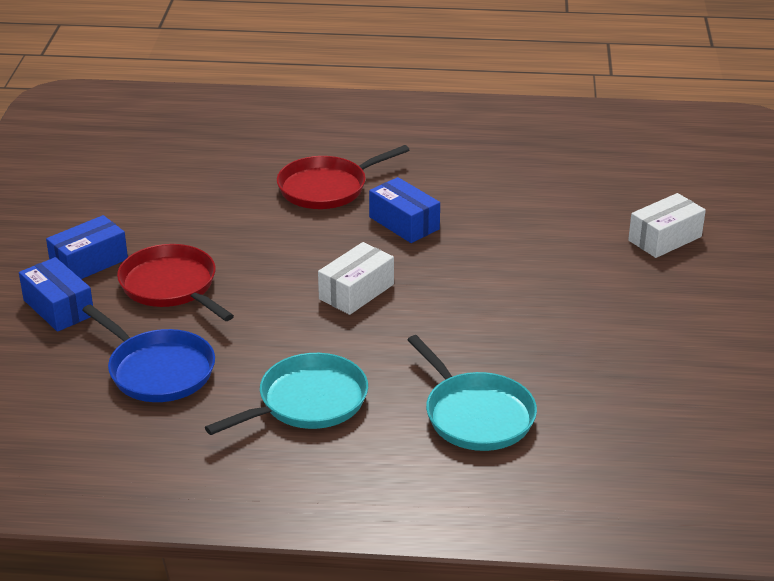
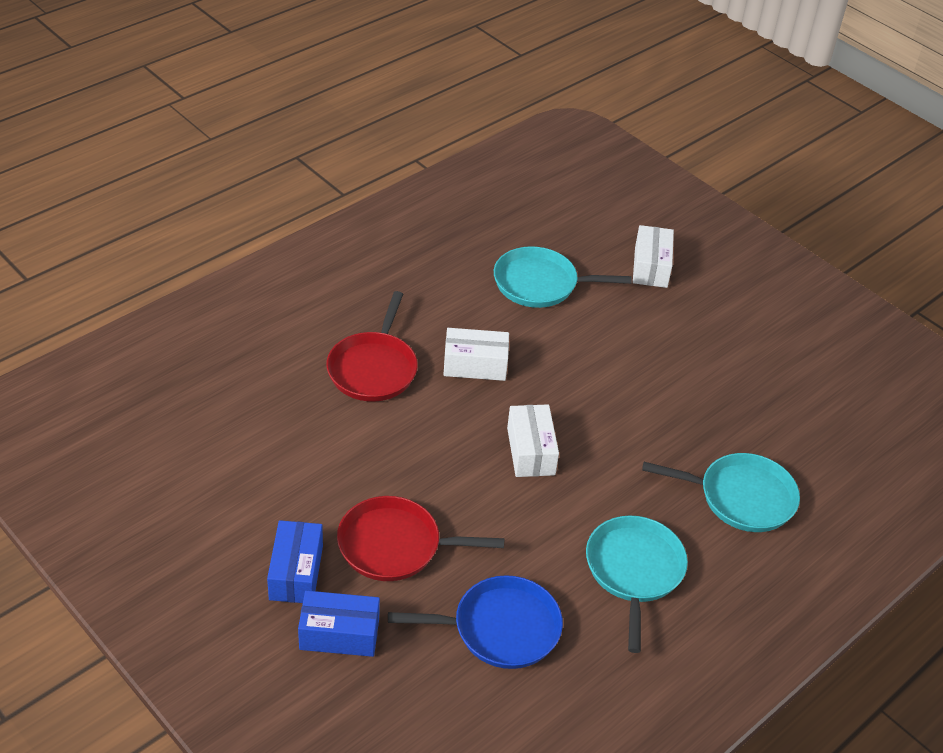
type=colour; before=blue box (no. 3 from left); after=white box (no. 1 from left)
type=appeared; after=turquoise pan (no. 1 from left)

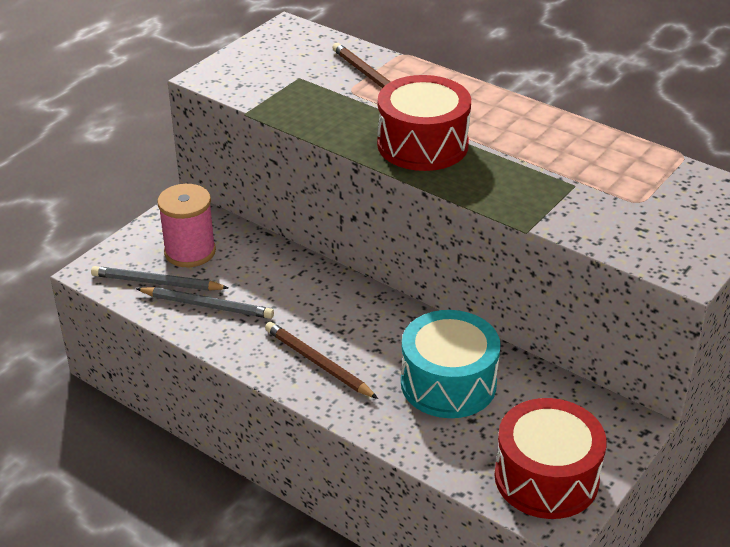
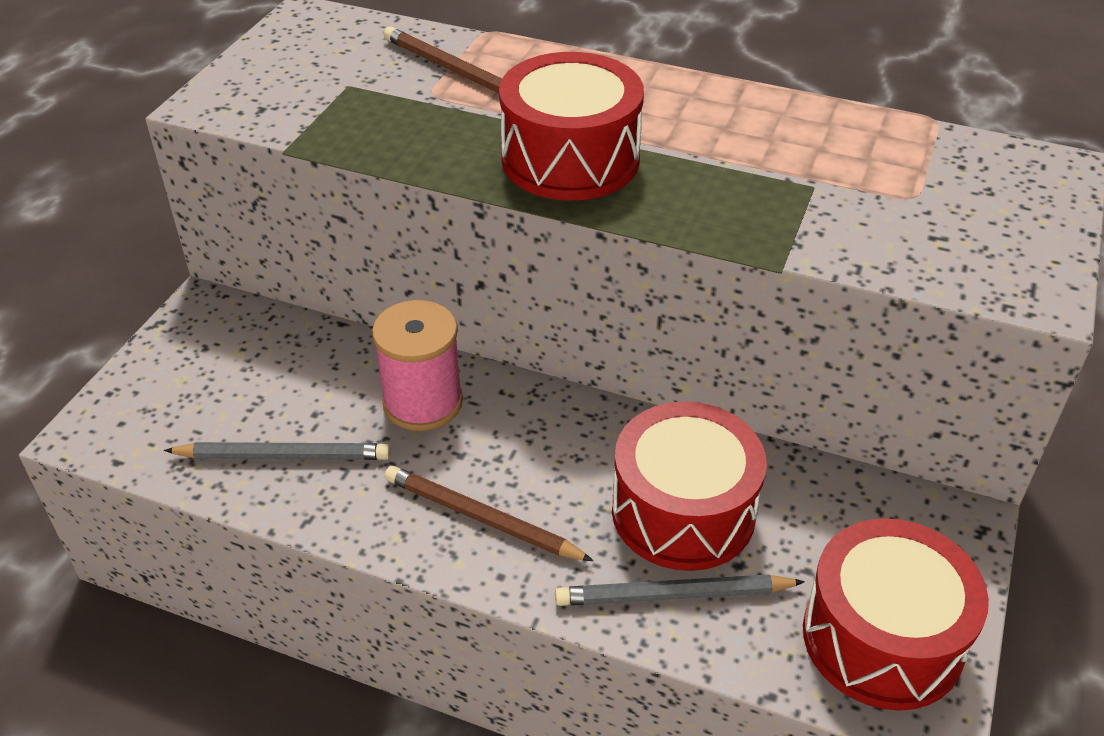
type=relocated; before=pink spool
type=relocated; before=grey pencil (no. 1 from left in the first image); after=grey pencil (no. 2 from left)
type=colour; before=turquoise drum; after=red drum (no. 2 from left)

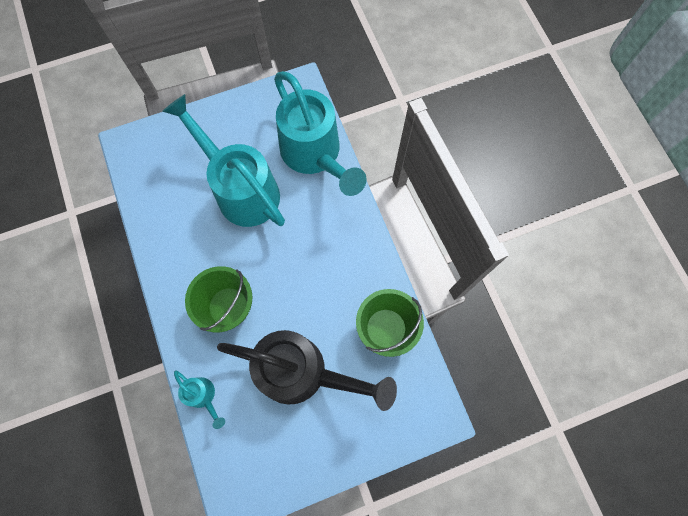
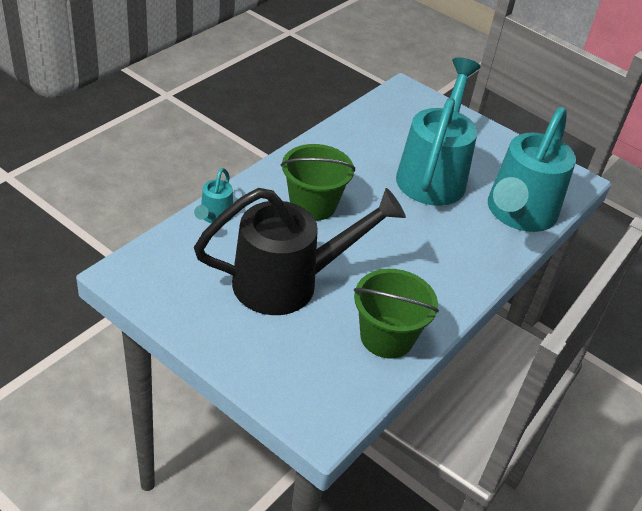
type=spun; before=black watering can; turn=-90

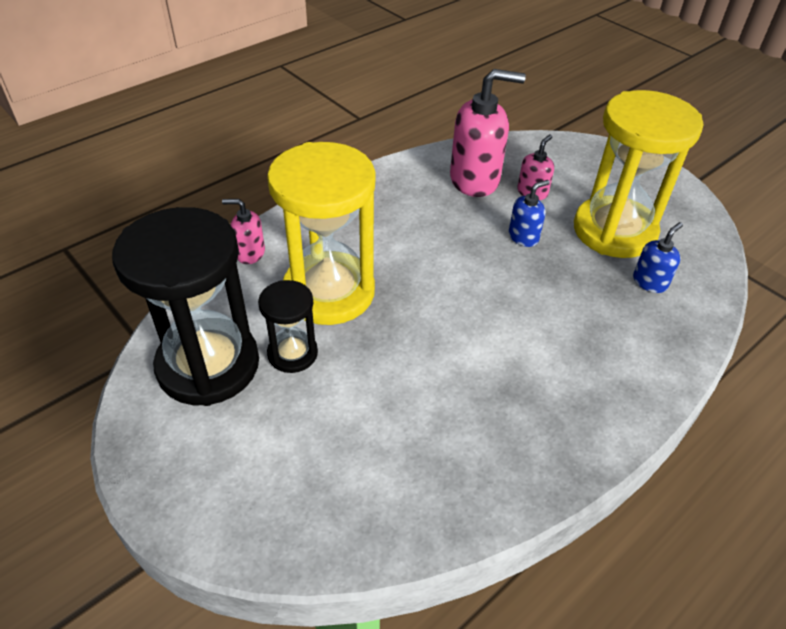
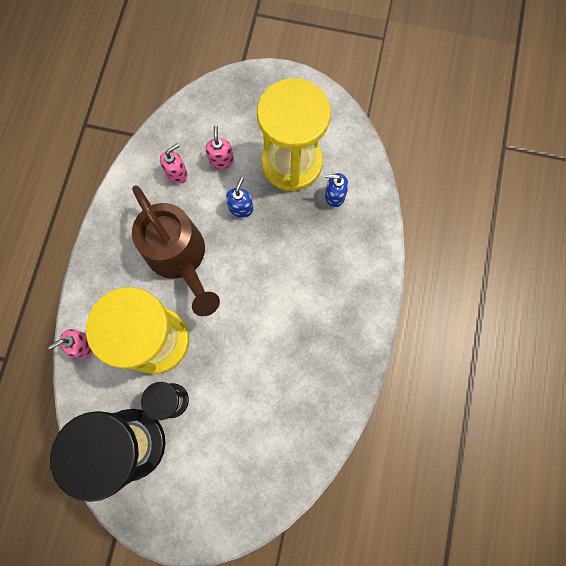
type=appeared; after=brown watering can
type=size; before=pink soap dispenser (no. 2 from left); scale=0.51
type=spun; before=blue soap dispenser (no. 2 from left); turn=-90

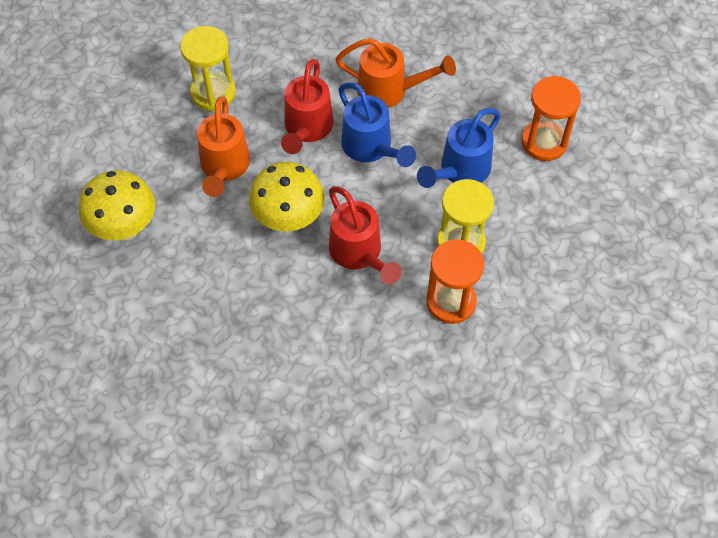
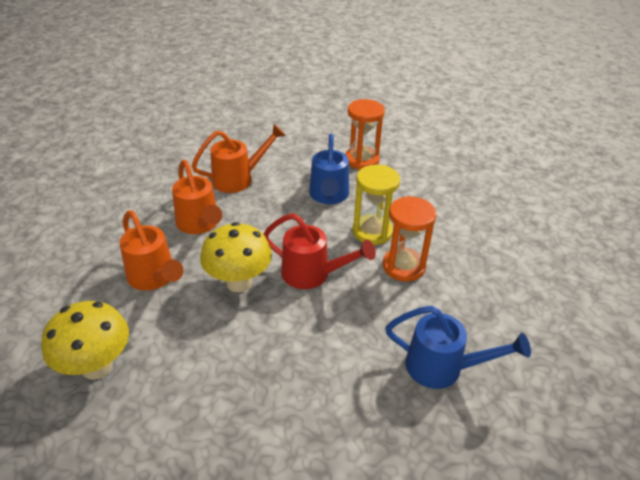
type=colour; before=red watering can (no. 1 from left); after=orange watering can (no. 2 from left)
type=relocated; before=blue watering can (no. 1 from left in the first image); after=blue watering can (no. 2 from left)
type=missing; before=yellow hourglass (no. 1 from left)

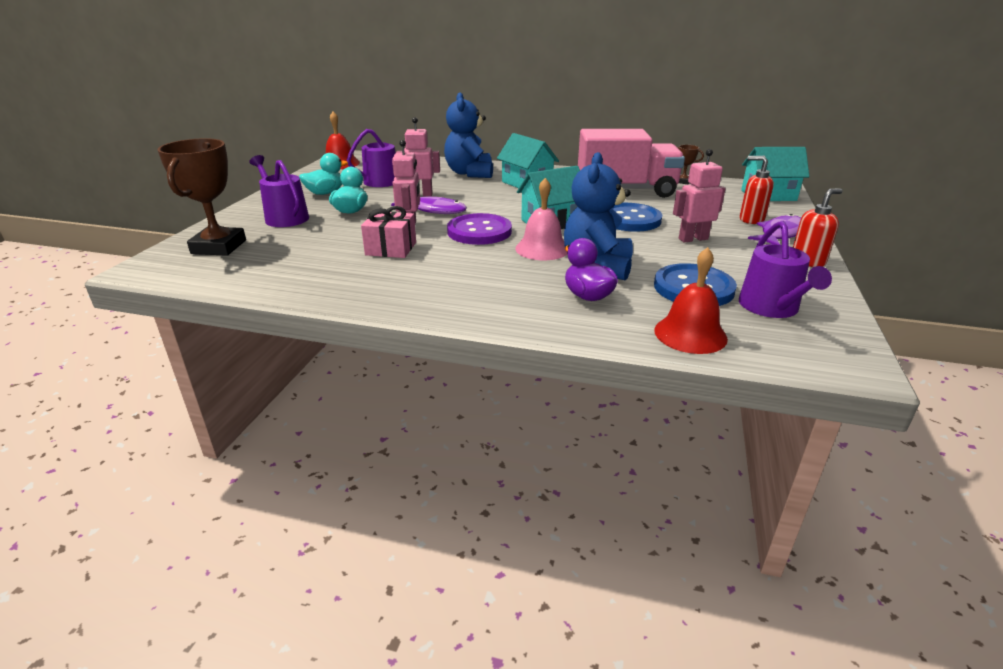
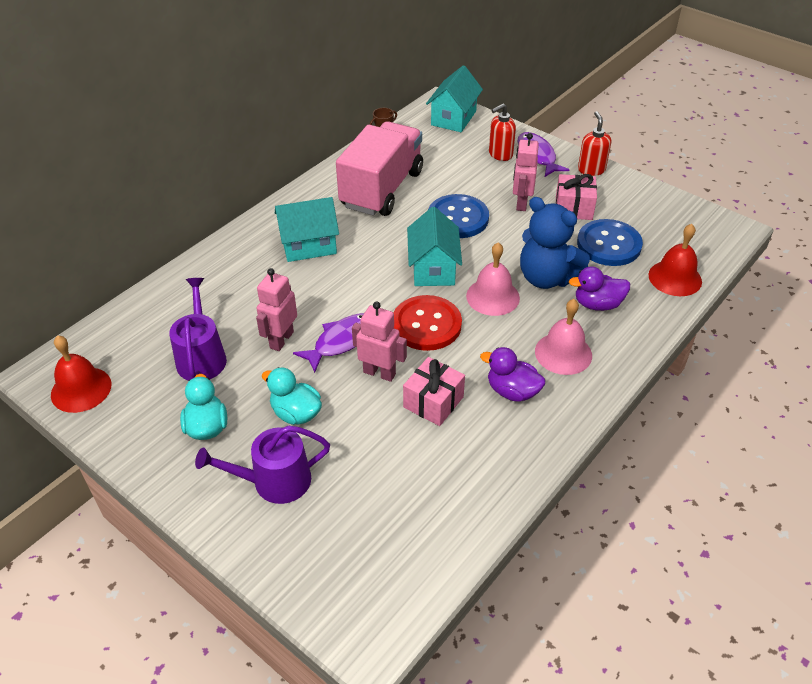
type=colour; before=purple button; after=red button
type=appeared; after=purple duck (no. 1 from left)
type=appeared; after=pink bell (no. 2 from left)
type=appeared; after=pink gift (no. 2 from left)
type=missing; before=brown trophy (no. 1 from left)
type=missing; before=blue teddy bear (no. 1 from left)
type=missing; before=purple watering can (no. 3 from left)

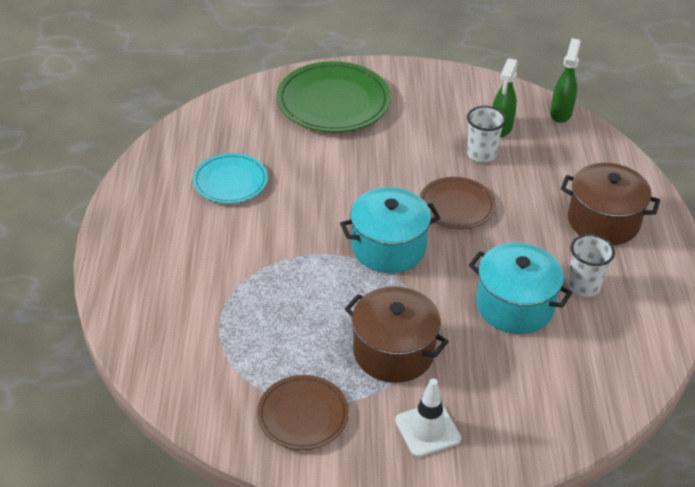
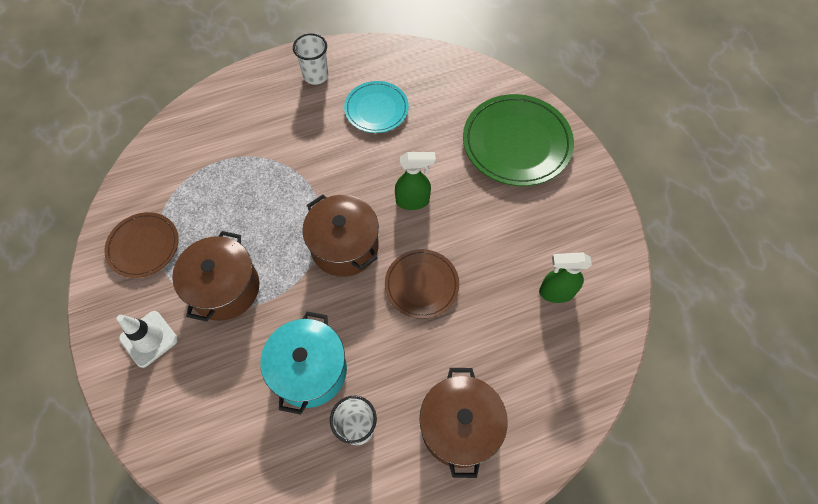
type=relocated; before=white cup (no. 1 from left)
type=colour; before=turquoise pot (no. 1 from left); after=brown pot (no. 2 from left)
type=relocated; before=green spray bottle (no. 2 from left in the first image); after=green spray bottle (no. 1 from left)

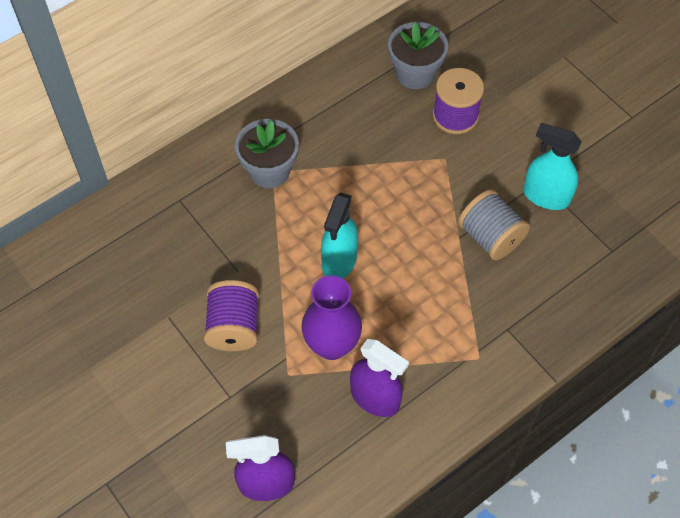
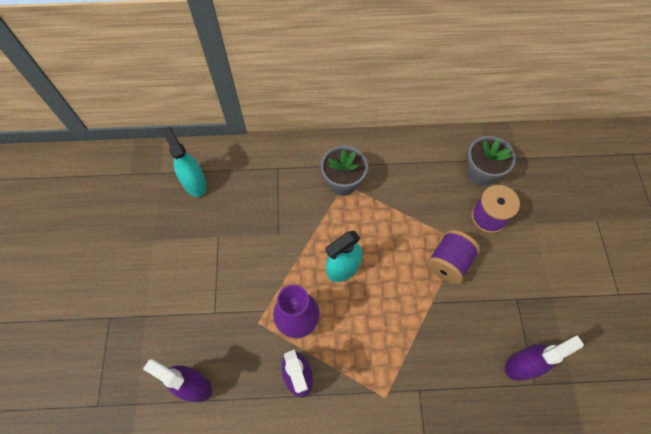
type=relocated; before=turquoise spray bottle (no. 2 from left in the first image); after=turquoise spray bottle (no. 1 from left)
type=relocated; before=purple spool (no. 1 from left)
type=appeared; after=purple spray bottle (no. 3 from left)
type=missing; before=grey spool

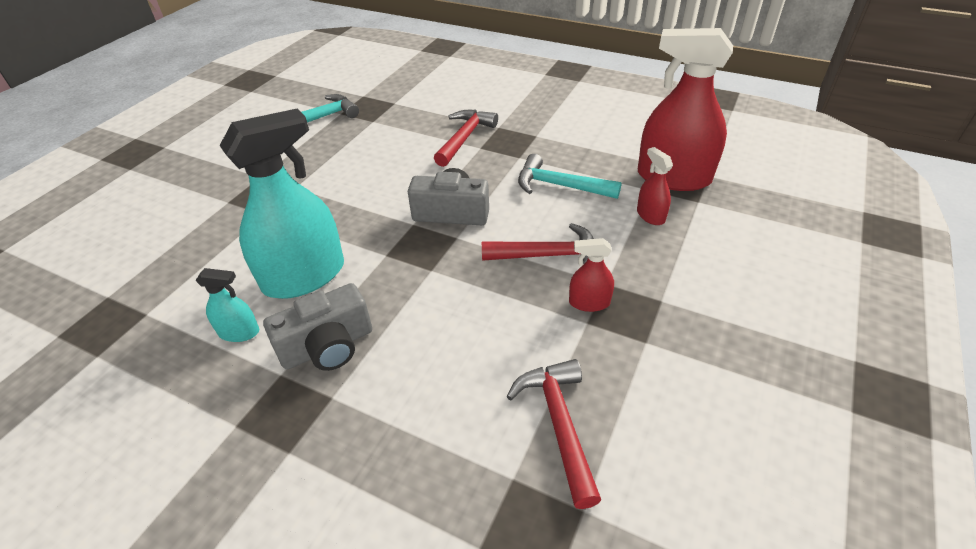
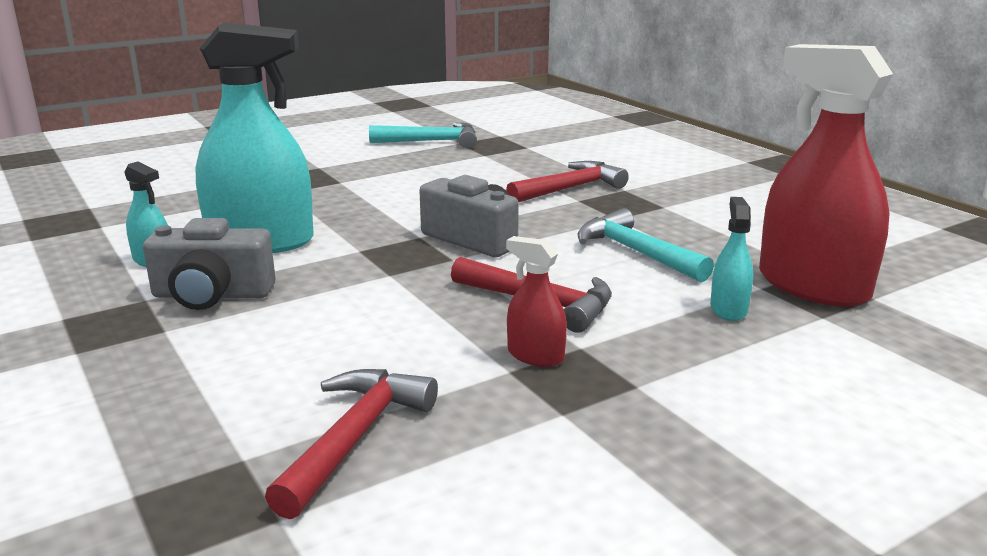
type=colour; before=red spray bottle (no. 2 from left); after=turquoise spray bottle (no. 3 from left)

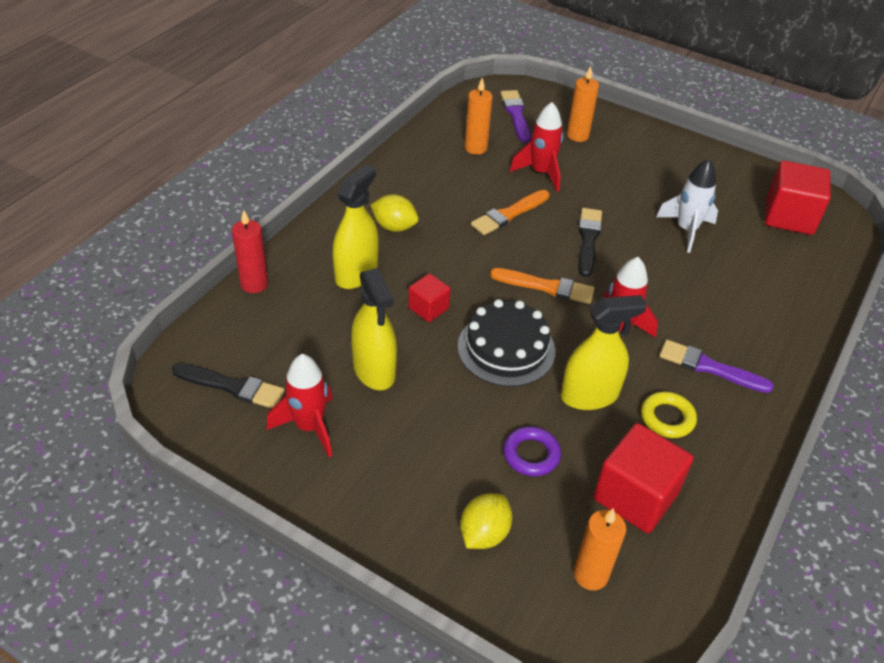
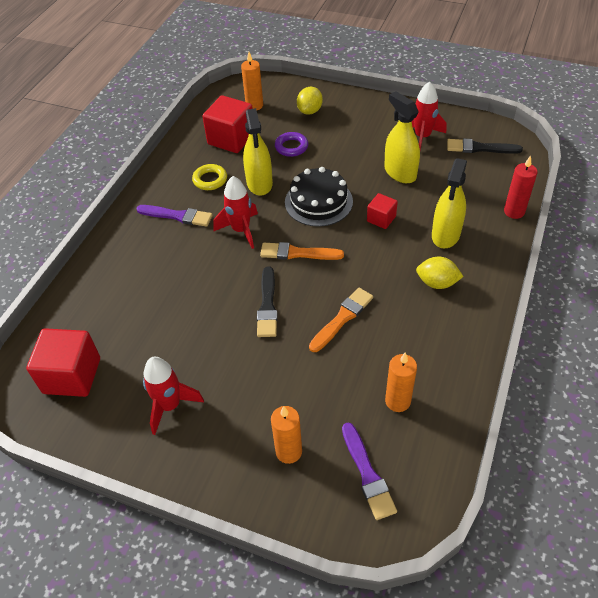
type=relocated; before=red rocket (no. 2 from left in the first image); after=red rocket (no. 1 from left)
type=spun; before=yellow spray bottle (no. 3 from left in the first image); turn=-75
type=missing; before=white rocket

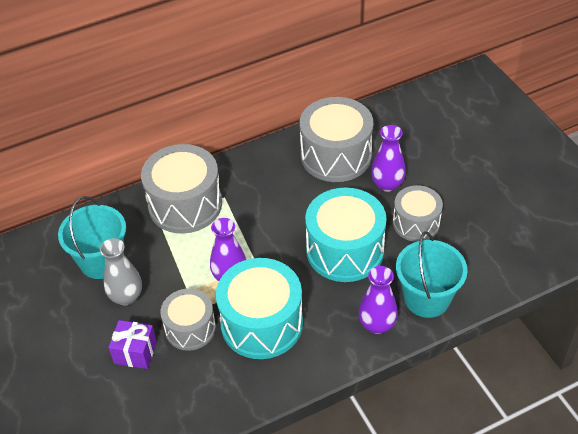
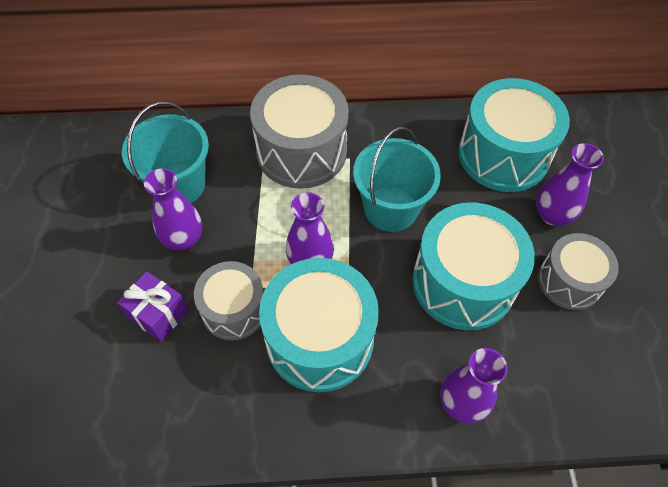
type=colour; before=grey vase; after=purple vase (no. 1 from left)
type=relocated; before=turquoise bucket (no. 2 from left)
type=colour; before=grey drum (no. 3 from left); after=turquoise drum (no. 3 from left)

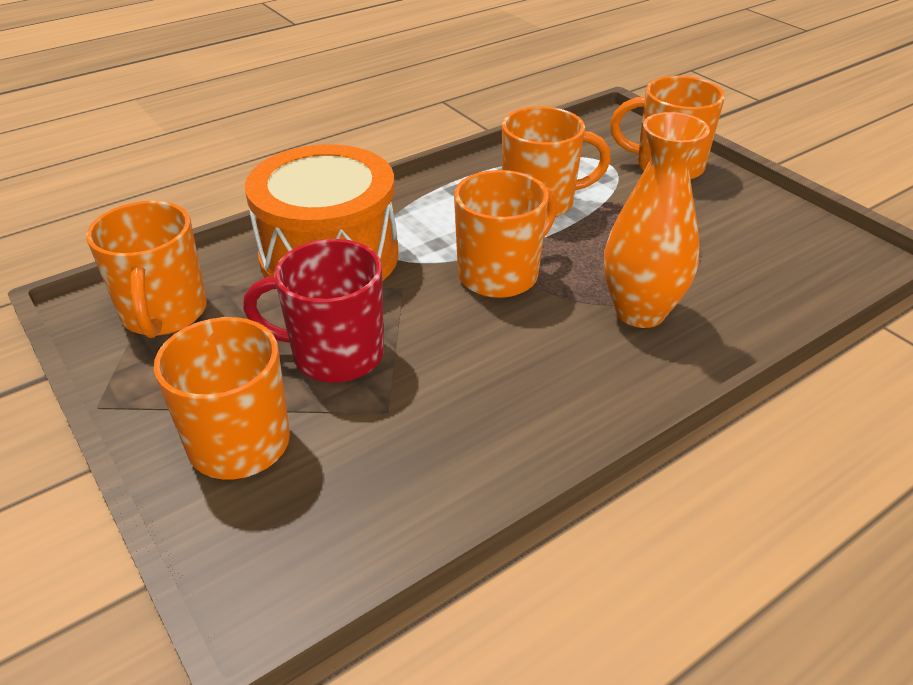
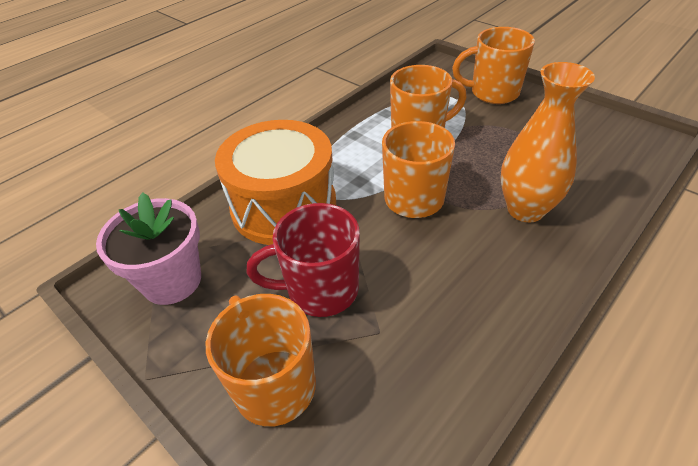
type=exchanged; before=orange mug (no. 1 from left); after=pink flower pot

